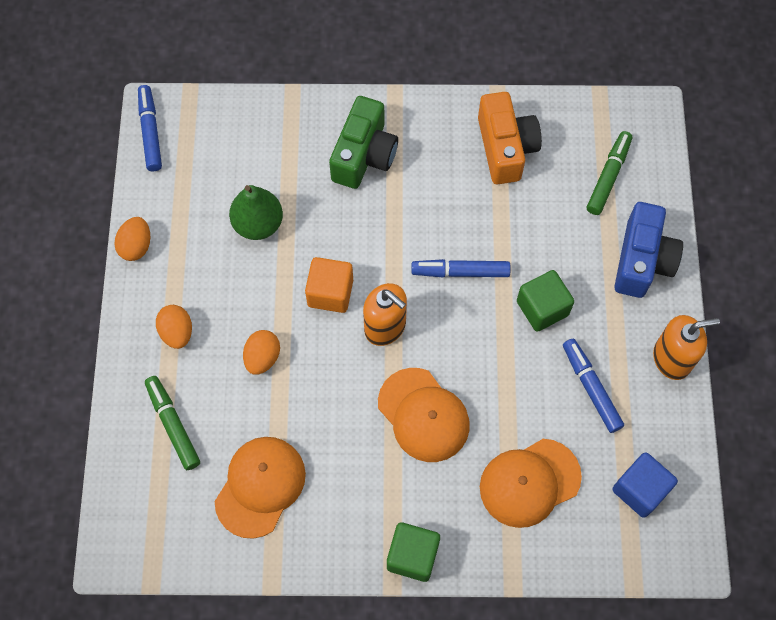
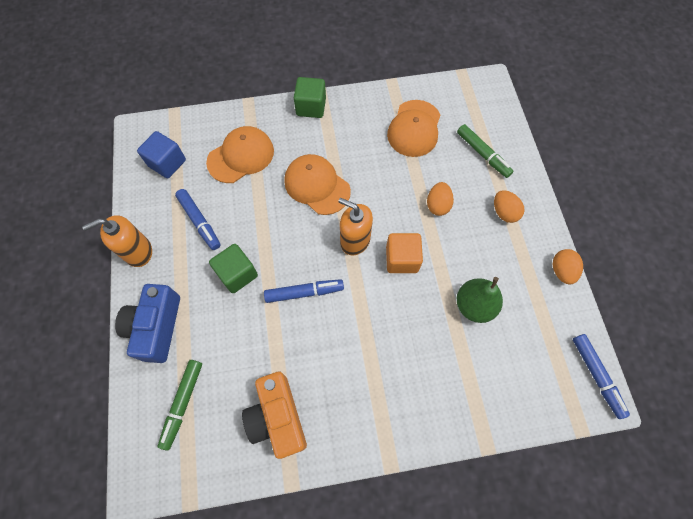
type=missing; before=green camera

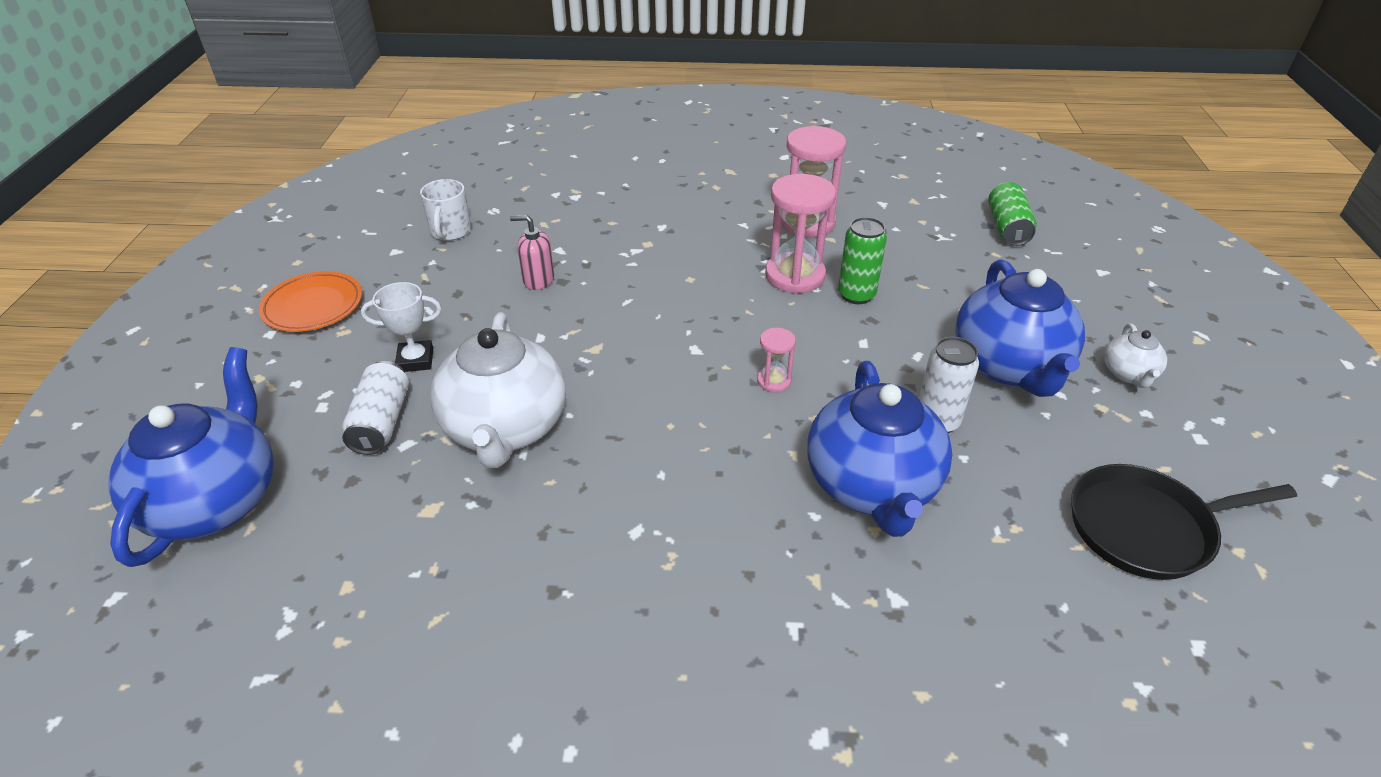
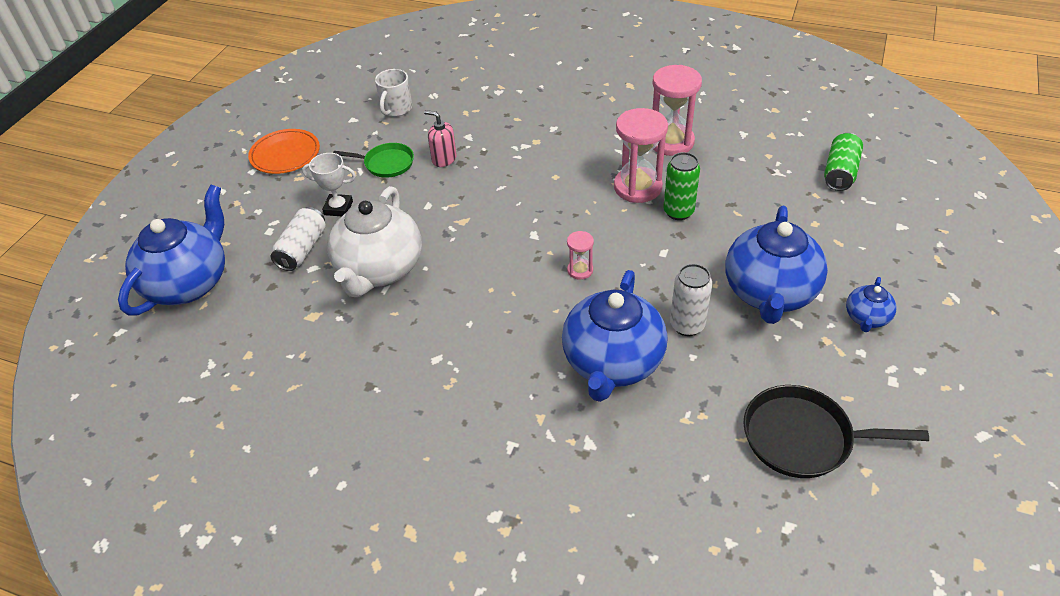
type=appeared; after=green pan
type=colour; before=white teapot (no. 2 from left); after=blue teapot (no. 4 from left)

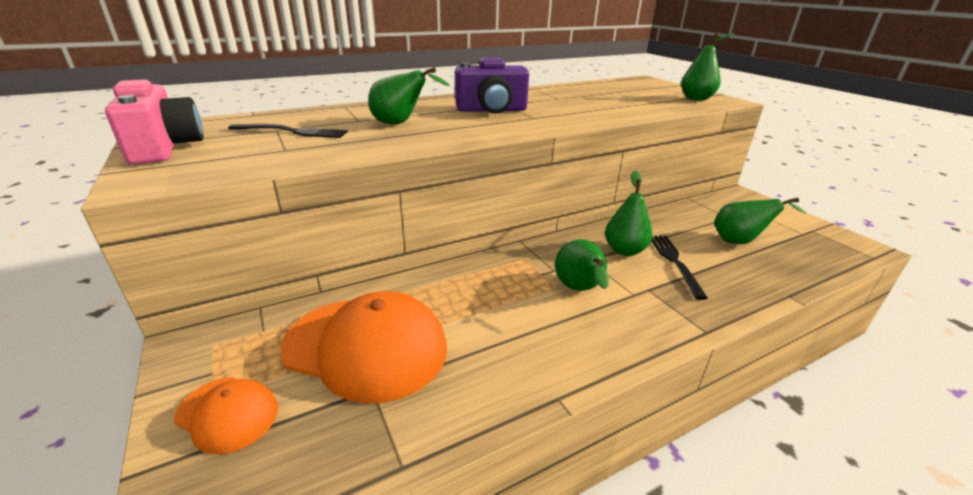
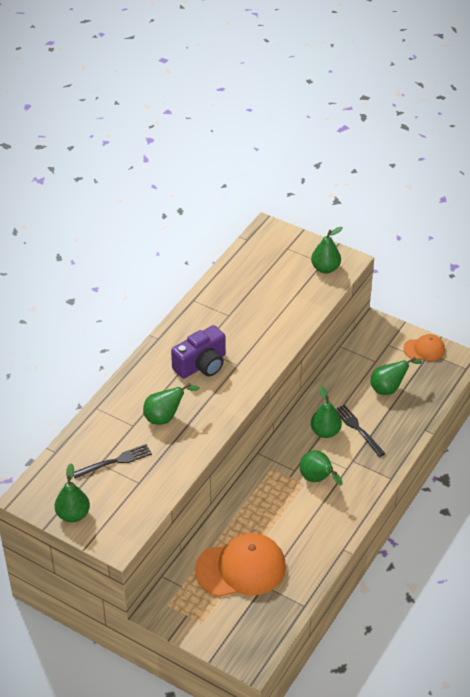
type=exchanged; before=pink camera; after=green pear (no. 1 from left)
type=relocated; before=orange cap (no. 1 from left in the first image); after=orange cap (no. 2 from left)

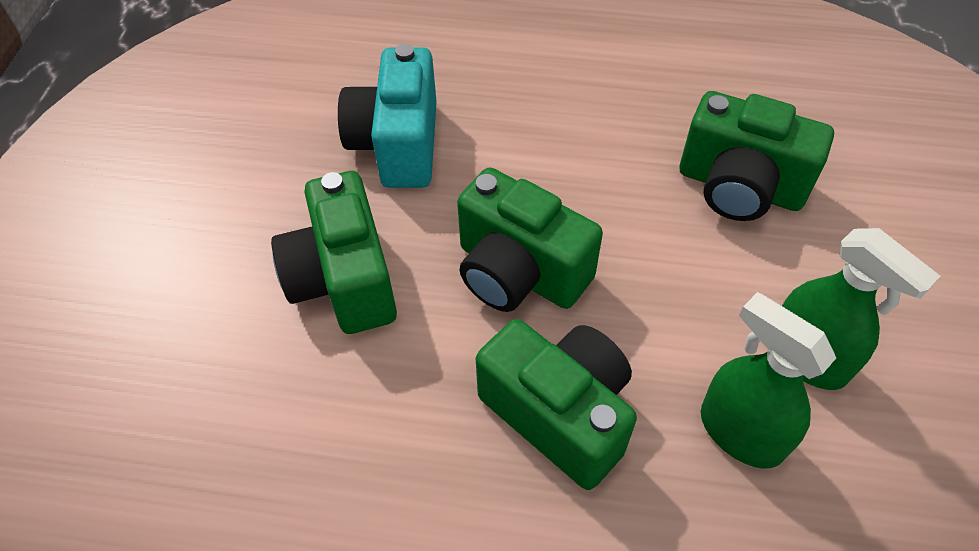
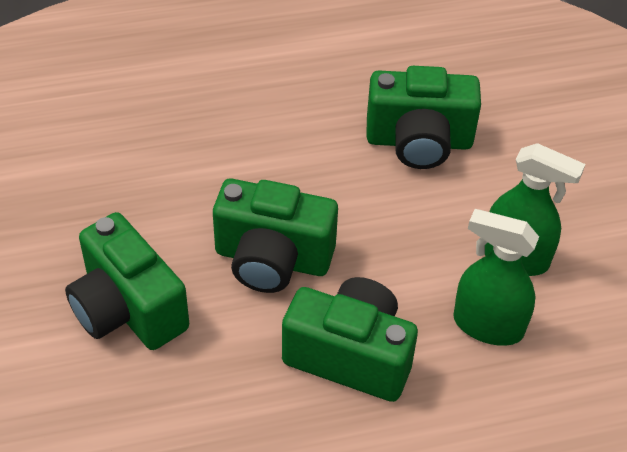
type=missing; before=turquoise camera

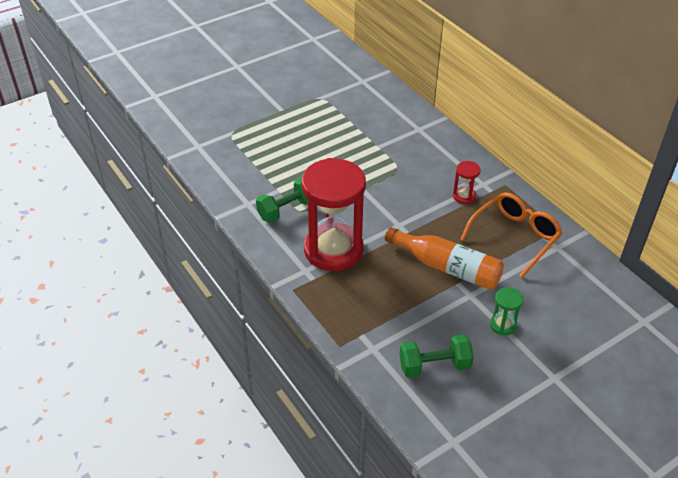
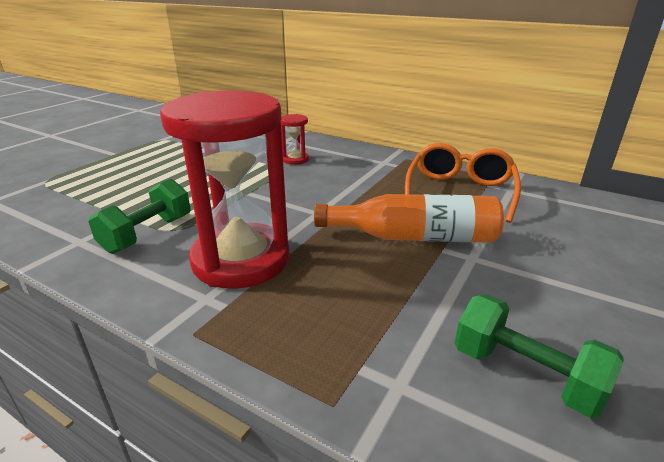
type=relocated; before=red hourglass (no. 2 from left)
type=spun; before=green dumbbell (no. 2 from left); turn=75
type=missing; before=green hourglass

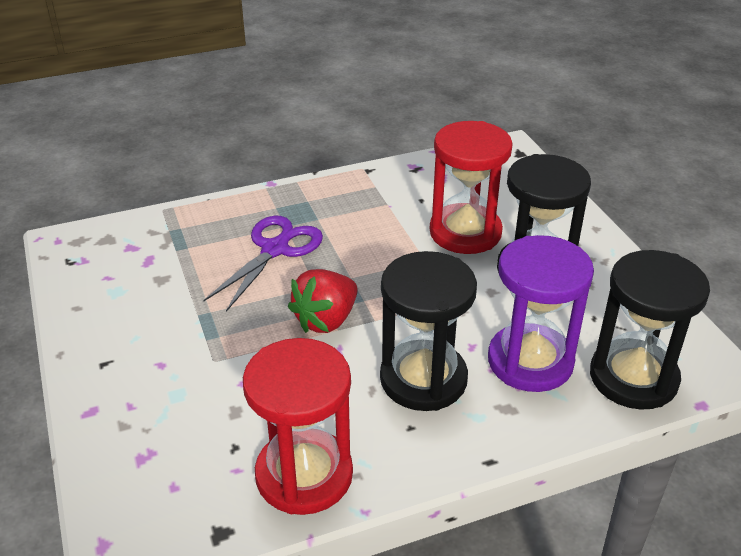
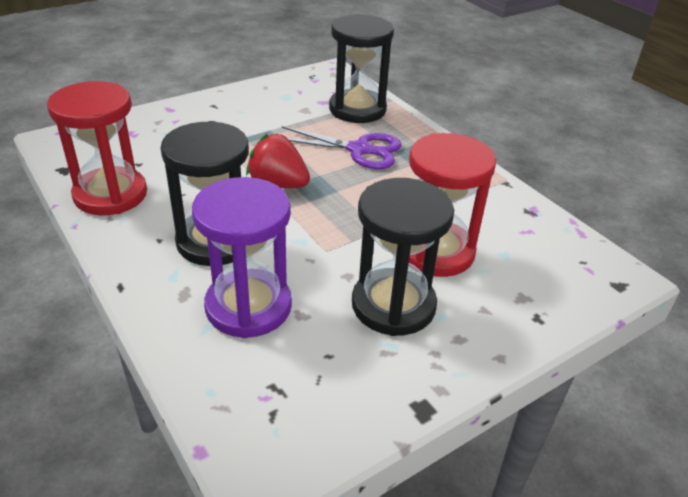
type=relocated; before=black hourglass (no. 3 from left in the first image); after=black hourglass (no. 2 from left)

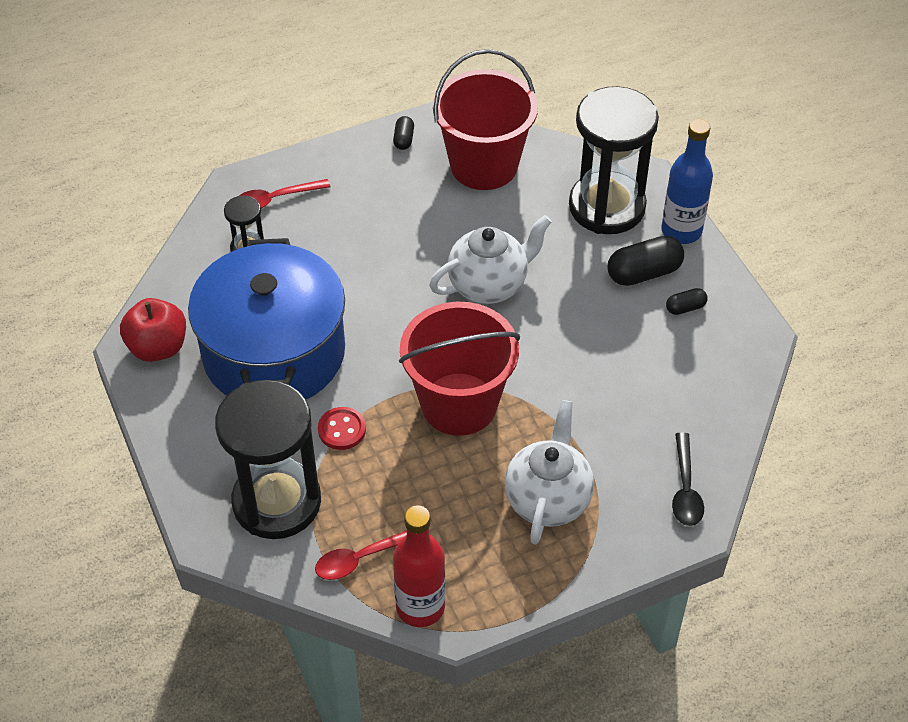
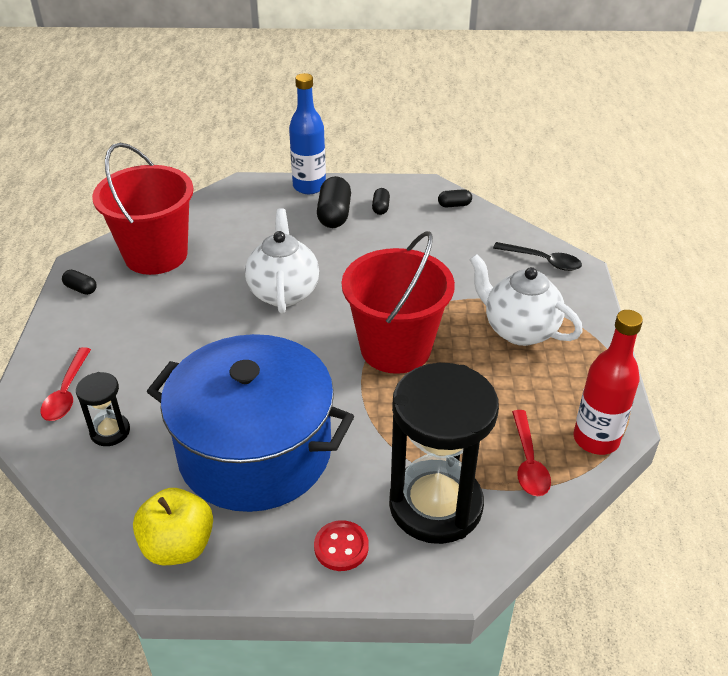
type=colour; before=red apple; after=yellow apple
type=relocated; before=red button
type=appeared; after=black capsule (no. 4 from left)
type=missing; before=black hourglass (no. 3 from left)

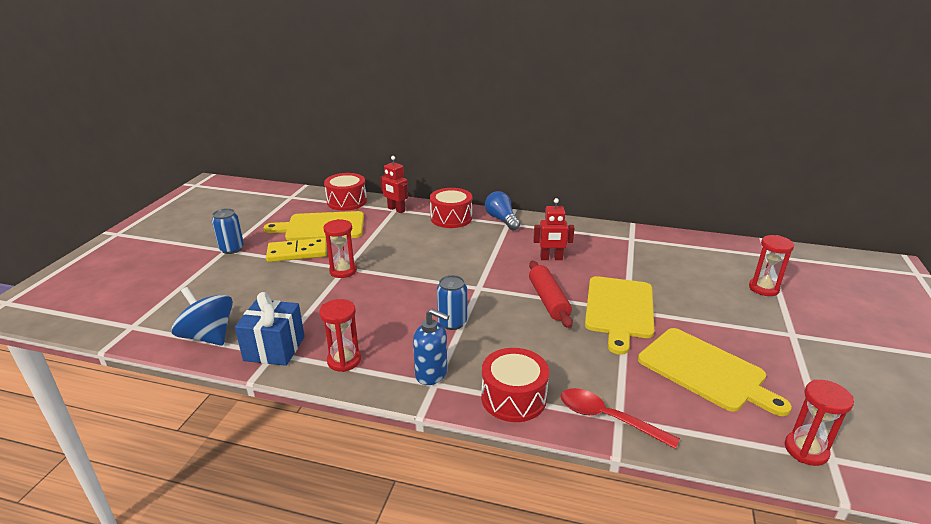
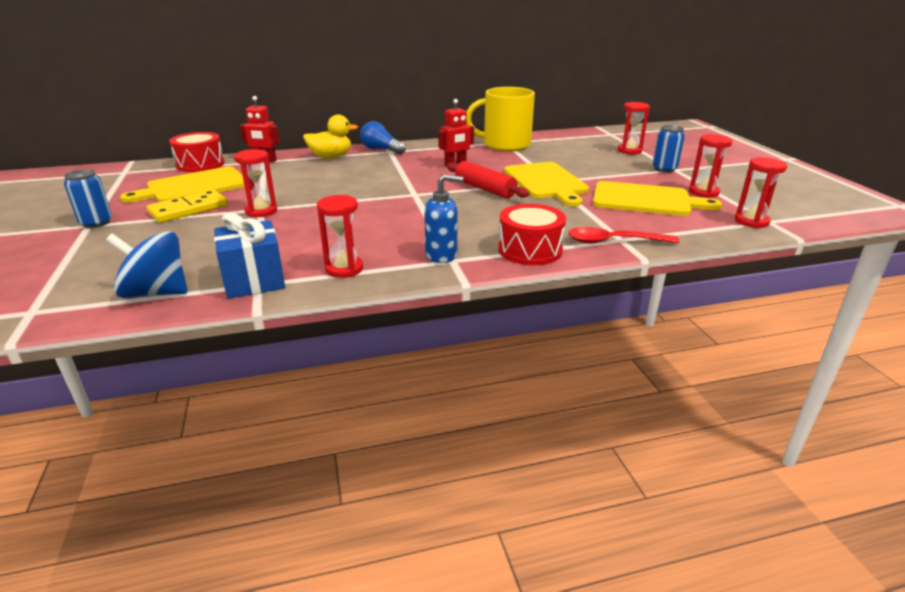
type=exchanged; before=red drum (no. 2 from left); after=yellow duck
type=appeared; after=yellow mug
type=relocated; before=blue can (no. 2 from left)
type=appeared; after=red hourglass (no. 4 from left)

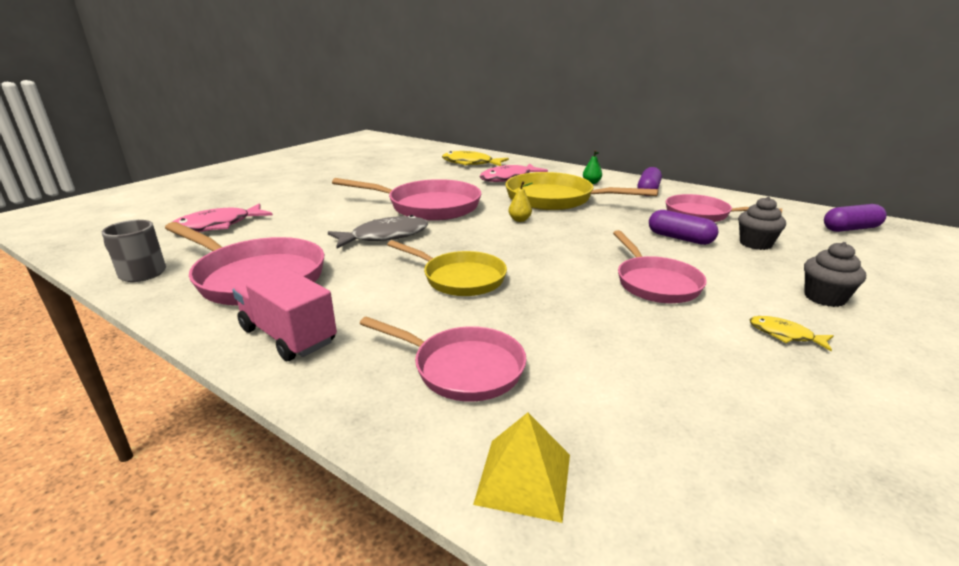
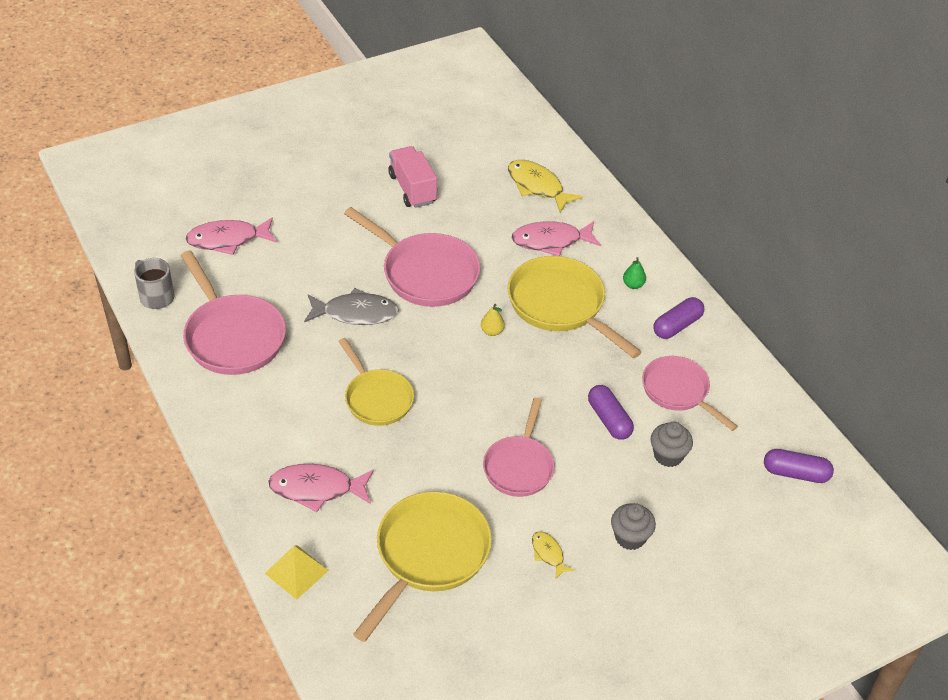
type=exchanged; before=pink pan (no. 3 from left); after=pink fish (no. 2 from left)
type=appeared; after=yellow pan (no. 2 from left)
type=relocated; before=pink truck

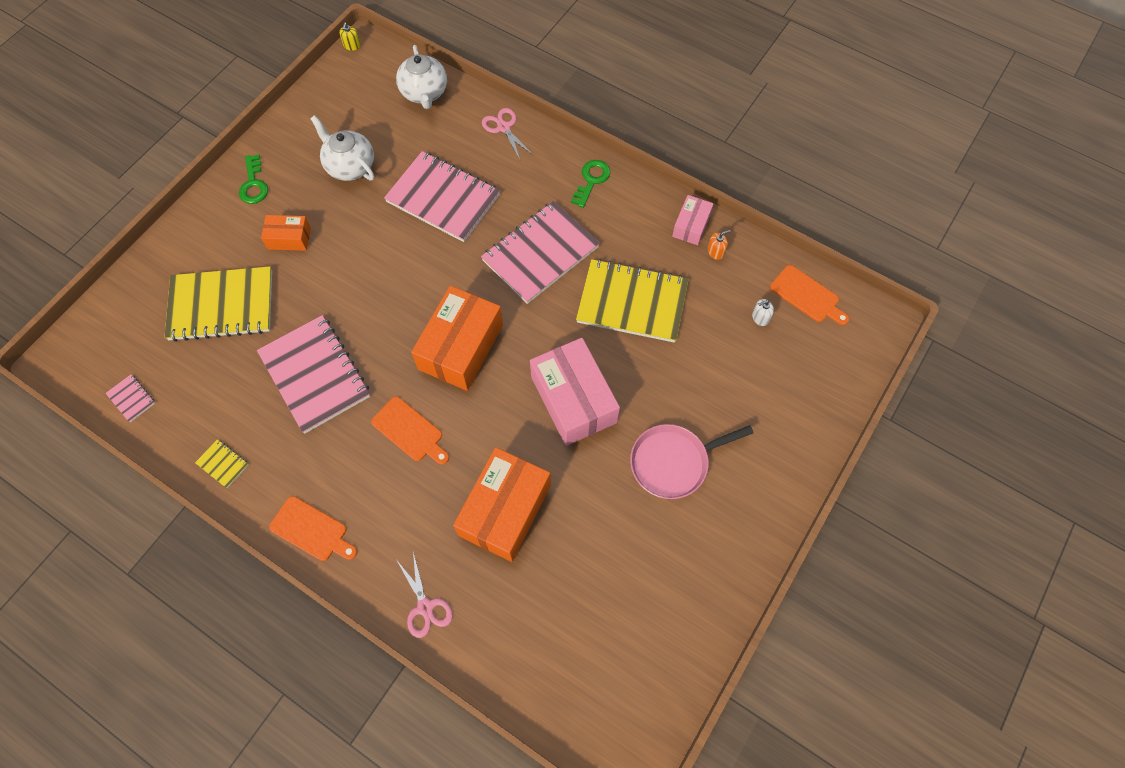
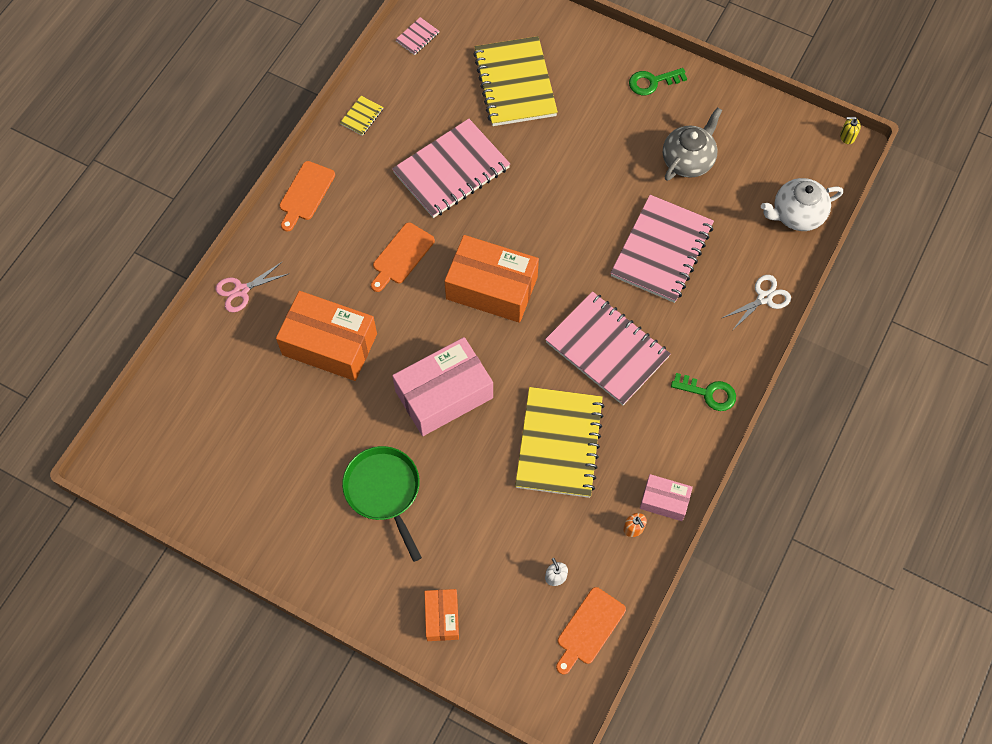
type=colour; before=pink pan; after=green pan
type=relocated; before=orange box (no. 1 from left in the first image); after=orange box (no. 2 from left)
type=colour; before=white teapot (no. 1 from left); after=grey teapot
type=colour; before=pink scissors (no. 2 from left); after=white scissors

